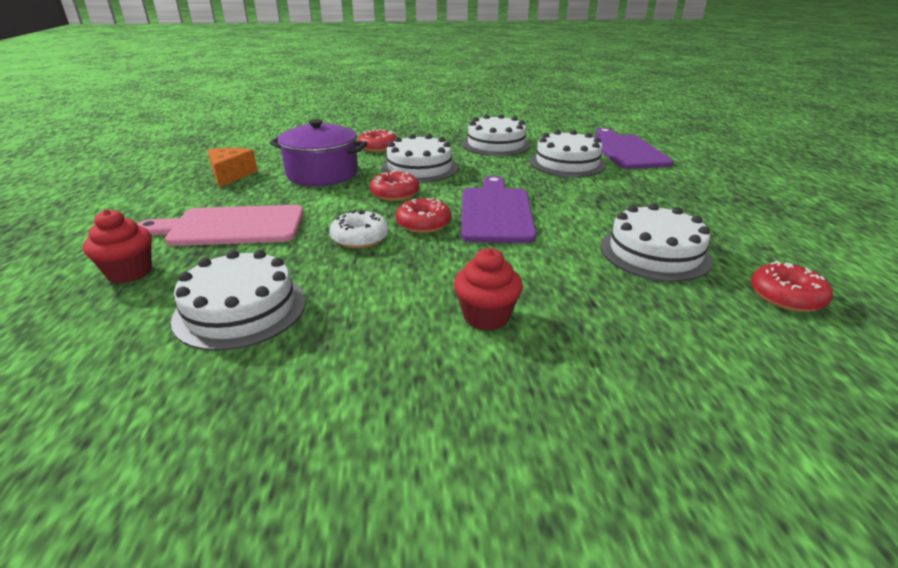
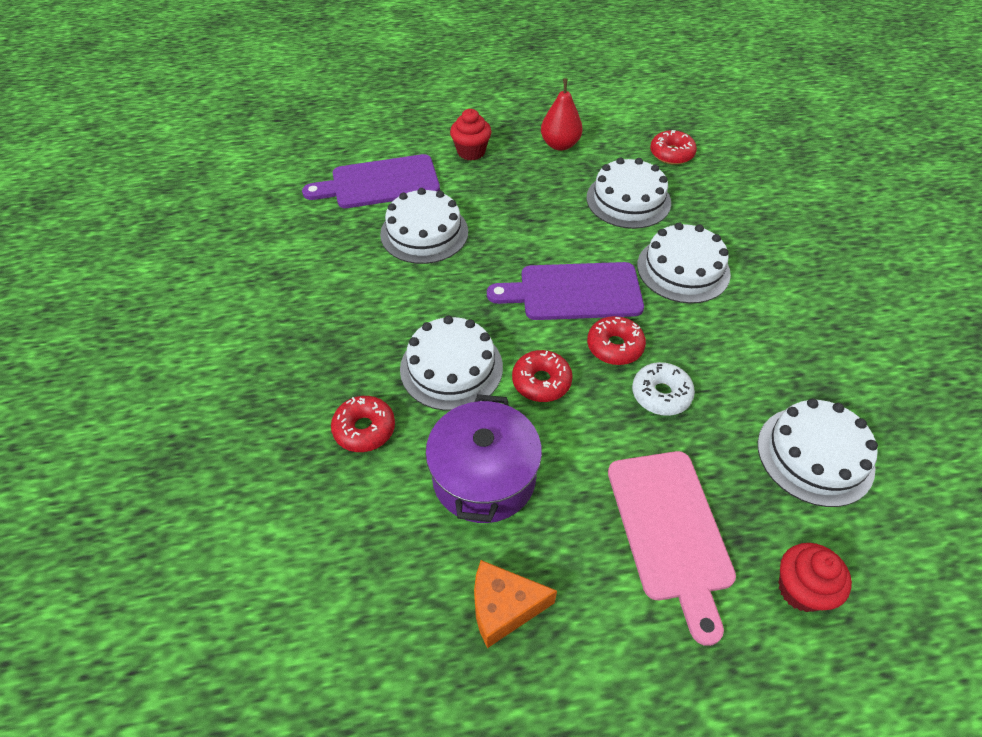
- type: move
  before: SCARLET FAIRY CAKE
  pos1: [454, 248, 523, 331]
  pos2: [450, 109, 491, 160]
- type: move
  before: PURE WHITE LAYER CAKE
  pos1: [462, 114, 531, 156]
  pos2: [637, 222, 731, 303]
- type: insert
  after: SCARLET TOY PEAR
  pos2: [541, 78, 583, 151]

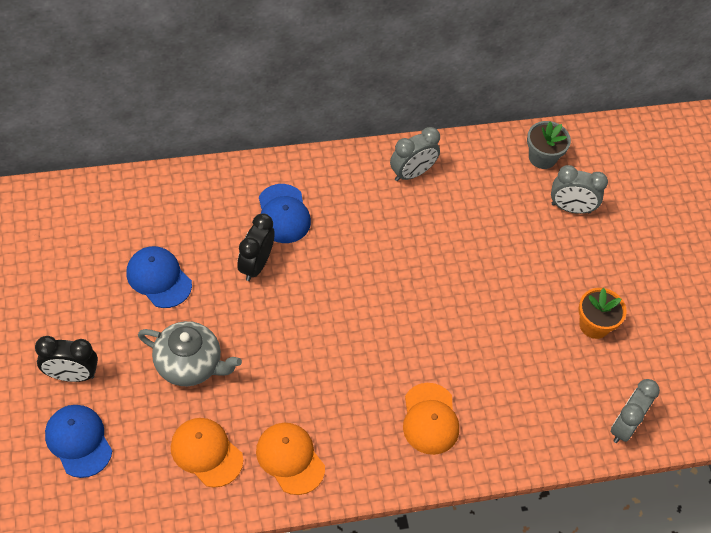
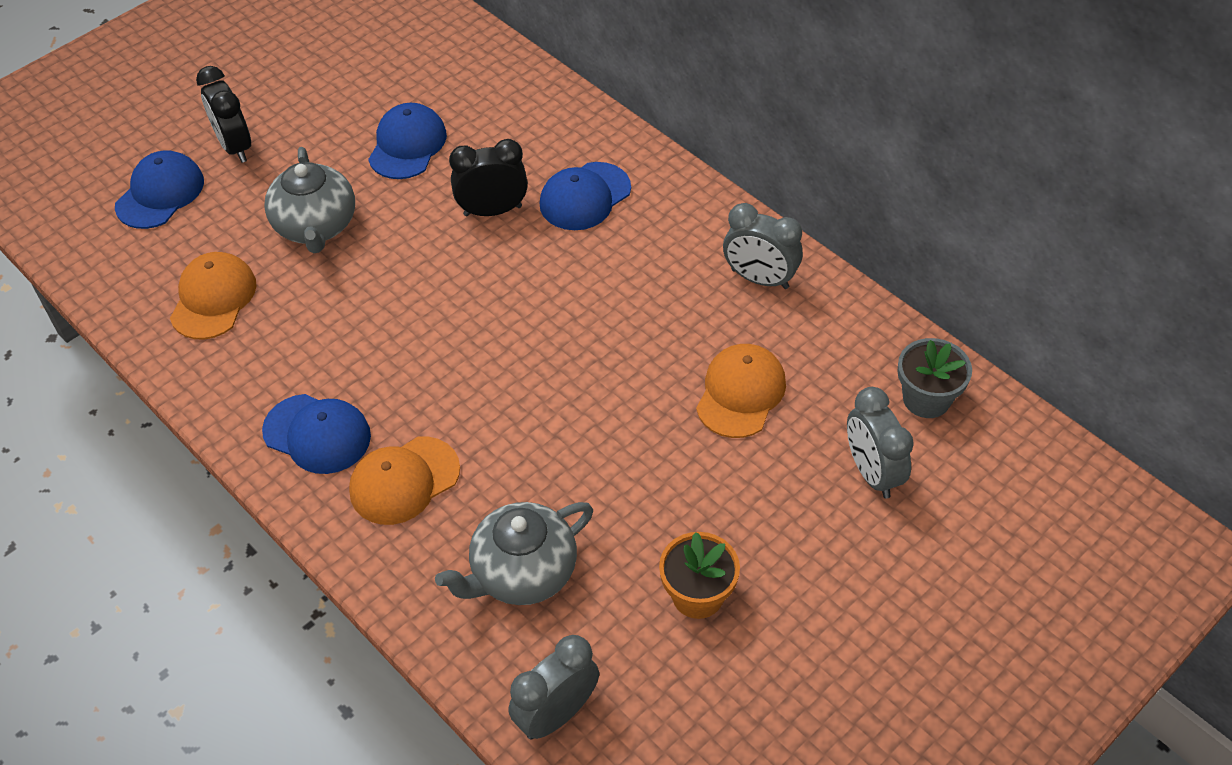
- type: move
  before: ORANGE-COLOURED PEAKED CAP
  pos1: [256, 423, 325, 495]
  pos2: [696, 344, 786, 438]
- type: rotate
  before: GRAY ALARM CLOCK
  pos1: [611, 379, 660, 443]
  pos2: [509, 635, 599, 740]
  turn: -45
- type: insert
  after: COBALT PEAKED CAP
  pos2: [262, 394, 371, 474]
- type: insert
  after: GRAY TEAPOT
  pos2: [435, 502, 593, 605]

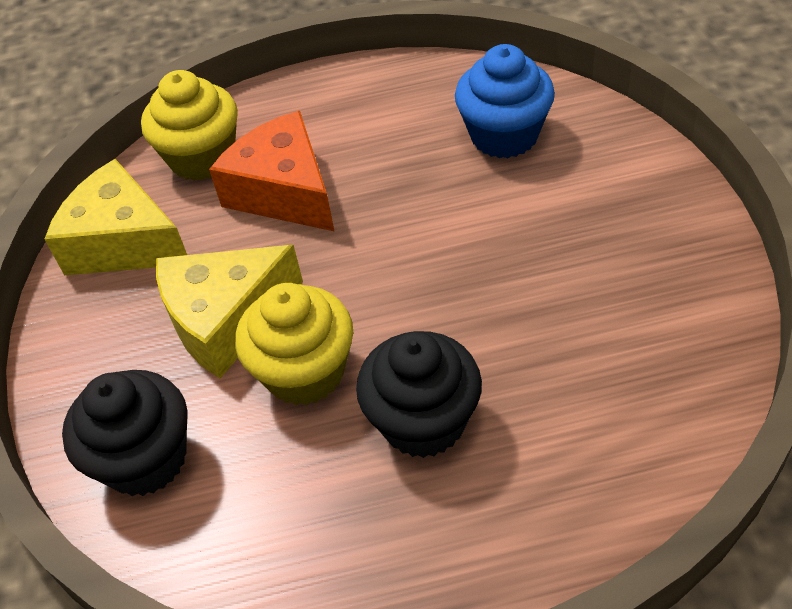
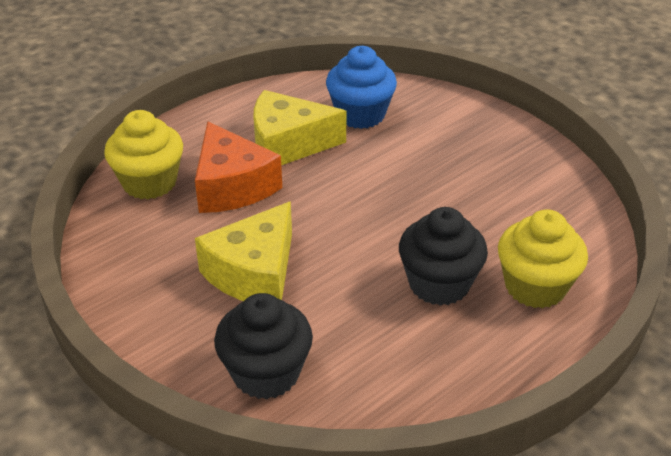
- type: move
  before: YELLOW PIECE OF CHEESE
  pos1: [44, 159, 187, 275]
  pos2: [254, 90, 347, 165]
- type: rotate
  before: ORANGE-COLOURED PIECE OF CHEESE
  pos1: [209, 111, 335, 232]
  pos2: [195, 121, 282, 213]
  turn: -135
- type: move
  before: YELLOW FAIRY CAKE
  pos1: [235, 283, 353, 405]
  pos2: [498, 209, 588, 309]

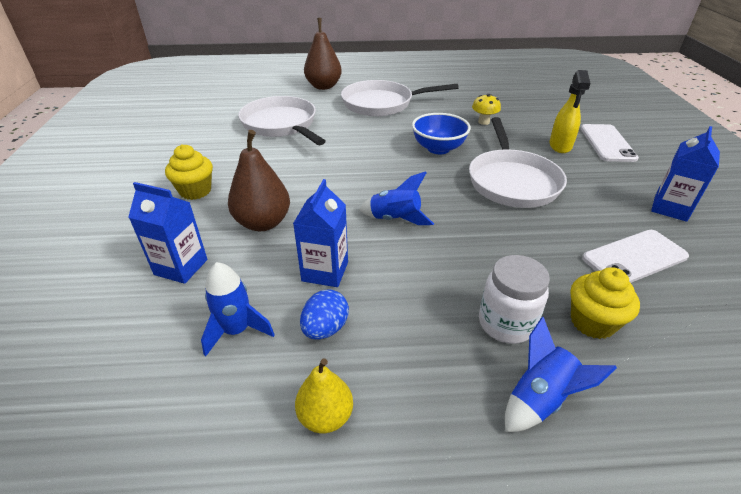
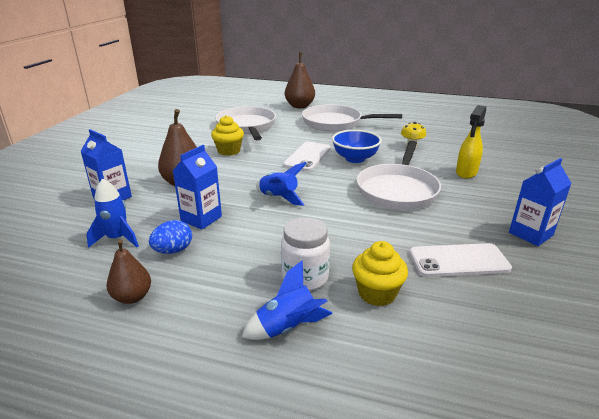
- type: move
  before: YELLOW FAIRY CAKE
  pos1: [165, 144, 213, 200]
  pos2: [211, 115, 244, 156]
- type: recolor
  before: YELLOW TOY PEAR
  after: RUSSET TOY PEAR
  pos1: [295, 359, 353, 433]
  pos2: [106, 239, 151, 304]
- type: move
  before: PURE WHITE SMARTPHONE
  pos1: [581, 124, 639, 162]
  pos2: [283, 142, 331, 171]

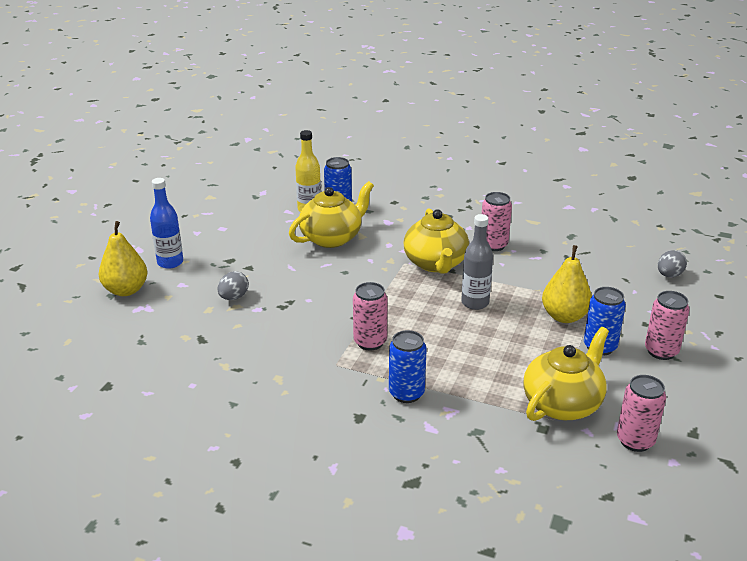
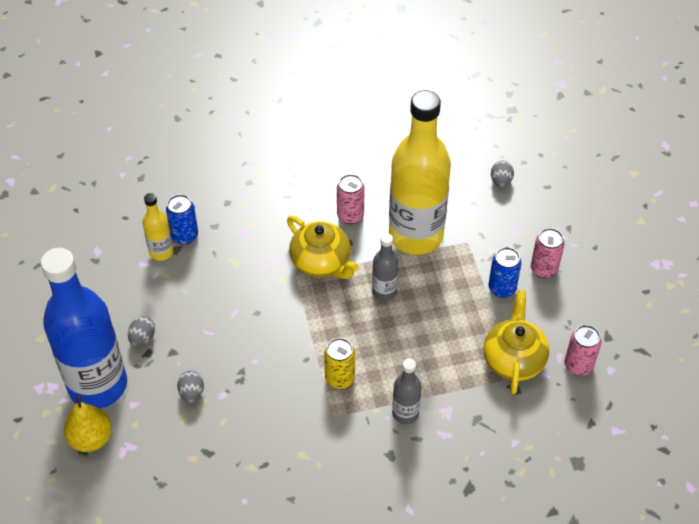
- type: resize
  before: COBALT BOTTLE
  pos1: [150, 178, 183, 269]
  pos2: [41, 248, 127, 408]
  scale: 2.27
- type: delete
  before: YELLOW TEAPOT
  pos1: [289, 181, 374, 248]
- type: recolor
  before: PINK CAN
  after: YELLOW CAN
  pos1: [353, 282, 387, 351]
  pos2: [324, 338, 355, 389]
- type: replace
  before: COBALT CAN
  after: GRAY BOTTLE
  pos1: [389, 330, 427, 403]
  pos2: [392, 358, 422, 424]
- type: delete
  before: YELLOW TOY PEAR
  pos1: [542, 245, 592, 323]
- type: insert
  after: GRAY EGG
  pos2: [128, 316, 155, 347]
- type: insert
  after: YELLOW BOTTLE
  pos2: [389, 90, 451, 255]

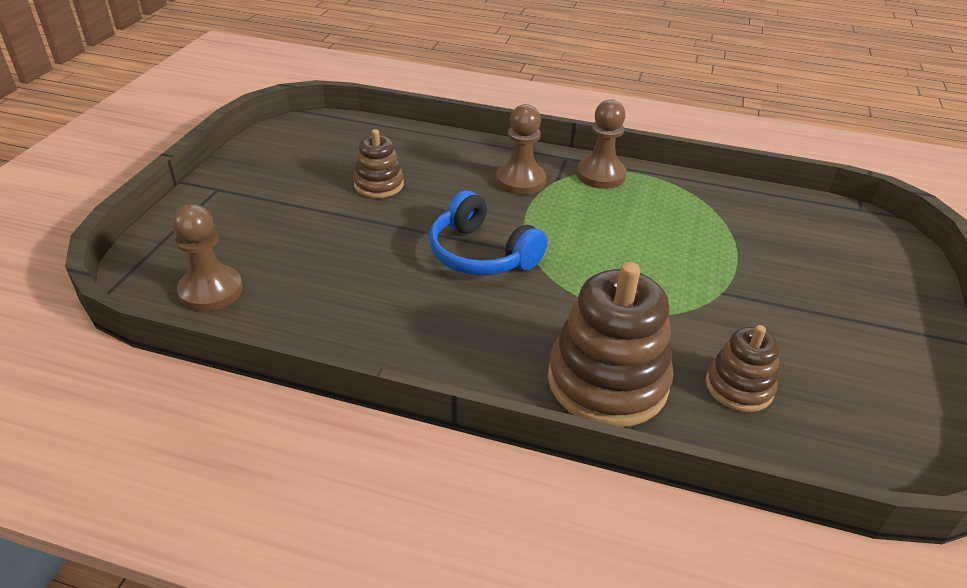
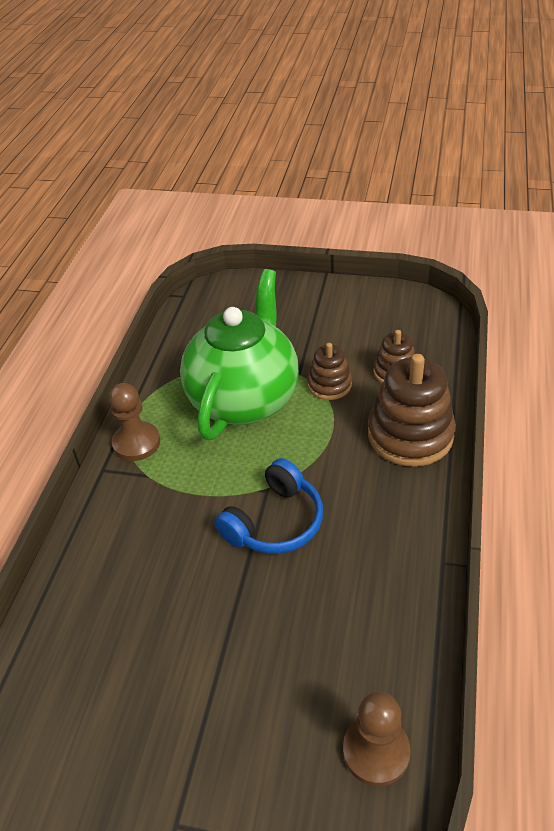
- type: move
  before: RUSSET STACKING TOY
  pos1: [353, 129, 404, 198]
  pos2: [307, 343, 352, 400]
- type: delete
  before: RUSSET GAME PAWN
  pos1: [496, 104, 546, 195]
- type: insert
  after: EMERALD TEAPOT
  pos2: [180, 269, 299, 440]

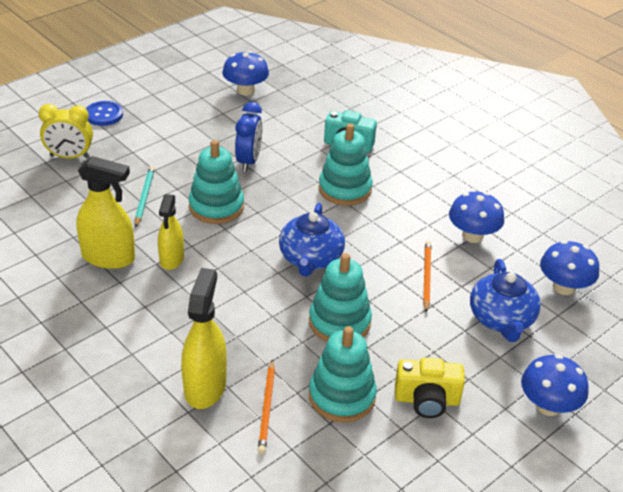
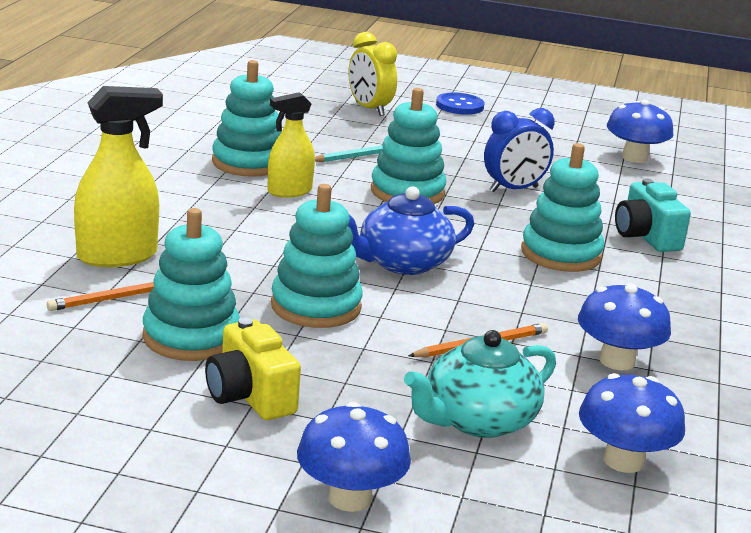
- type: replace
  before: YELLOW SPRAY CLEANER
  after: TEAL STACKING TOY
  pos1: [76, 156, 135, 269]
  pos2: [212, 60, 282, 177]
- type: recolor
  before: COBALT TEAPOT
  after: TEAL TEAPOT
  pos1: [470, 259, 541, 342]
  pos2: [404, 330, 556, 438]

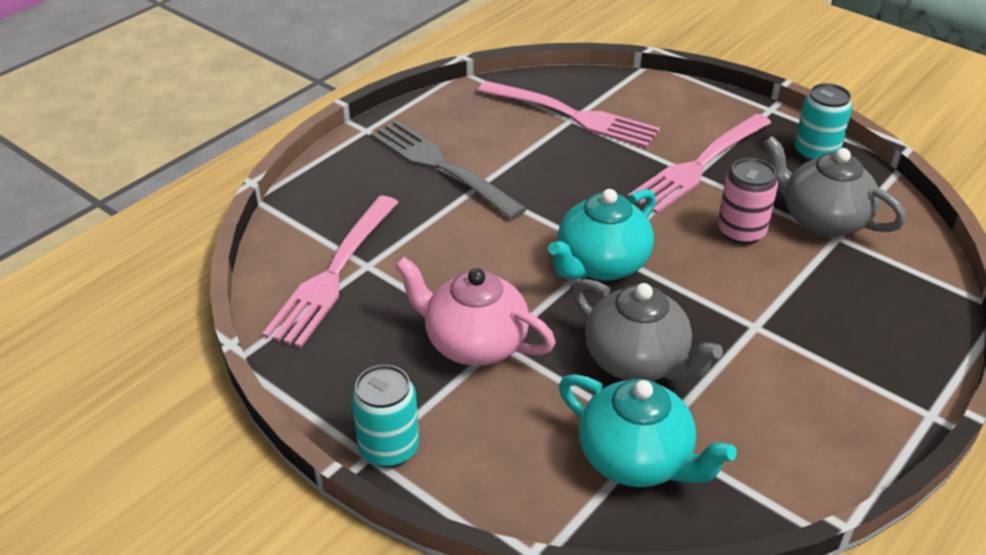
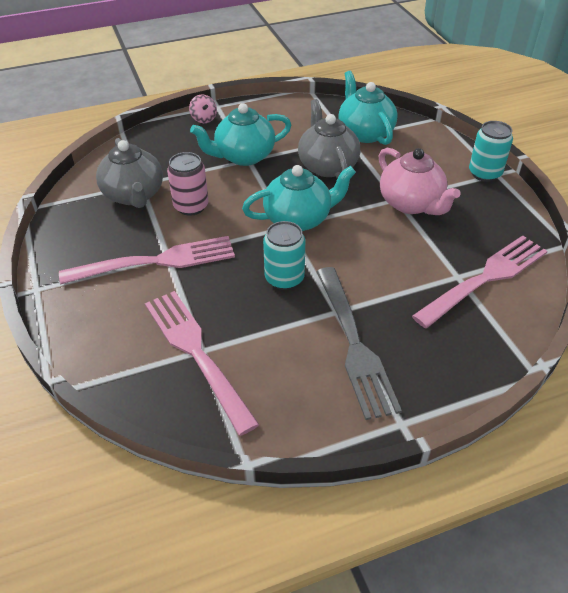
- type: move
  before: TEAL CAN
  pos1: [795, 83, 852, 161]
  pos2: [263, 221, 305, 290]
- type: insert
  after: PINK SPINNING TOP
  pos2: [189, 94, 217, 123]
- type: insert
  after: TEAL TEAPOT
  pos2: [190, 103, 291, 166]

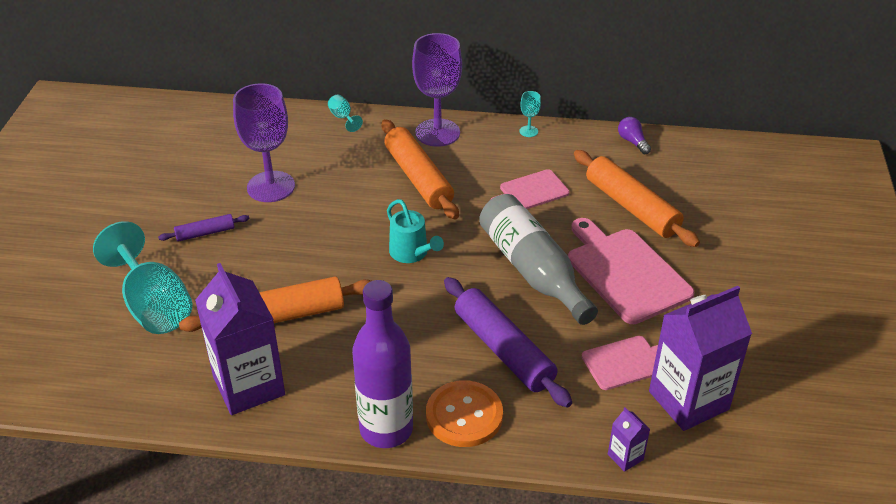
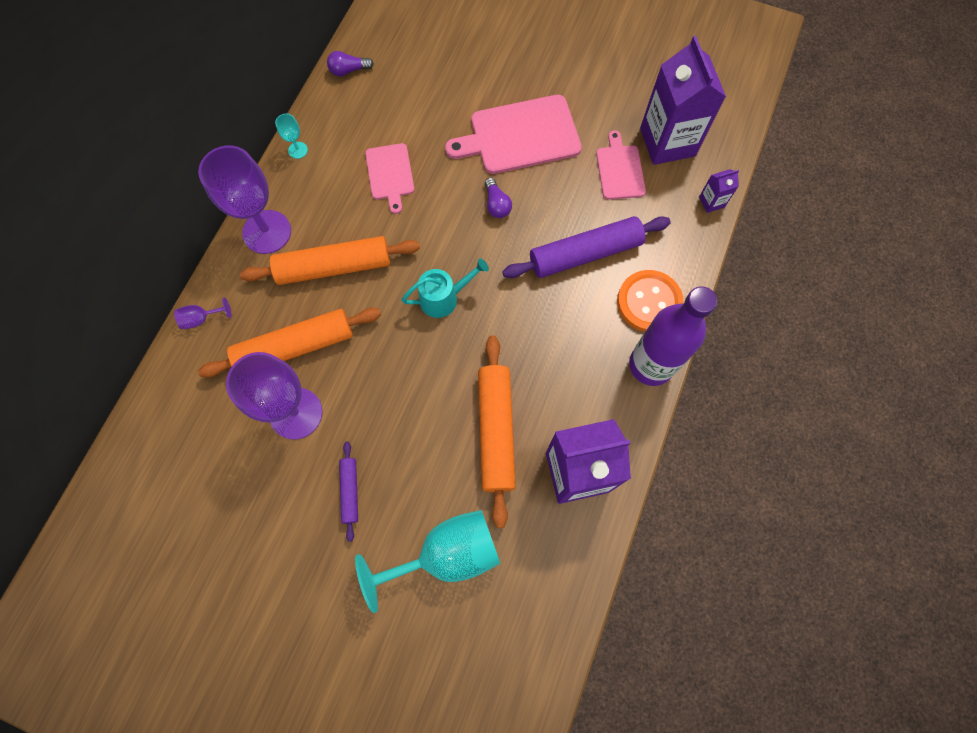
- type: recolor
  before: TEAL WINE GLASS
  after: PURPLE WINE GLASS
  pos1: [328, 95, 363, 132]
  pos2: [174, 297, 232, 329]
- type: replace
  before: GRAY BOTTLE
  after: PURPLE LIGHT BULB
  pos1: [479, 194, 598, 325]
  pos2: [485, 178, 512, 218]
- type: move
  before: ORANGE-COLOURED PASTRY ROLLER
  pos1: [574, 150, 700, 247]
  pos2: [198, 308, 381, 377]

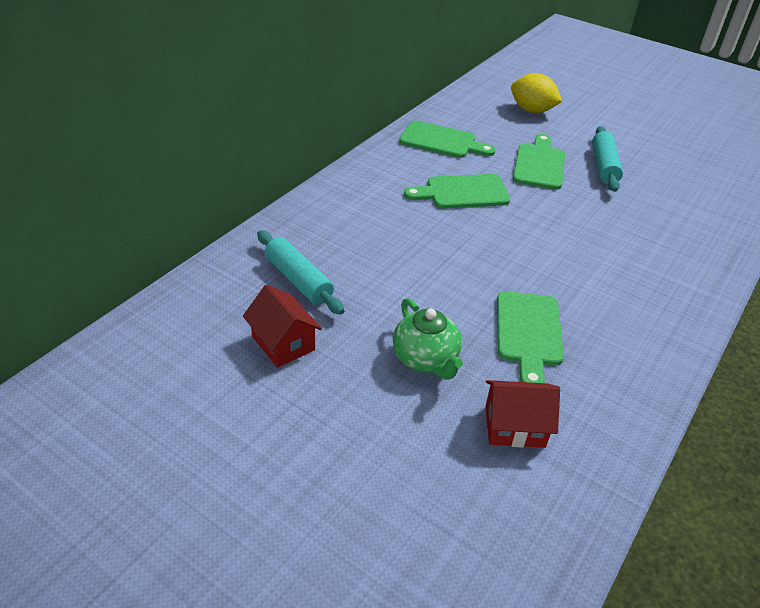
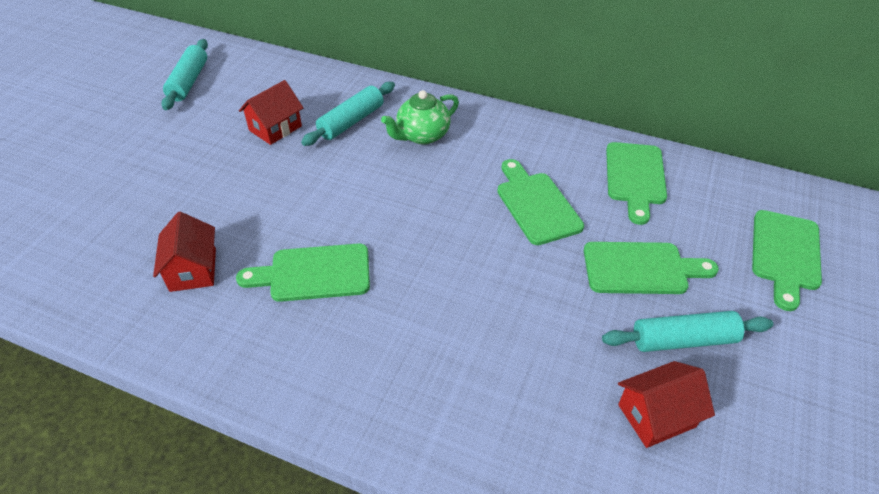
- type: move
  before: EMERALD TEAPOT
  pos1: [393, 298, 463, 379]
  pos2: [381, 90, 459, 145]
- type: replace
  before: YELLOW TOY LEMON
  after: EMERALD CHOPPING BOARD
  pos1: [511, 73, 562, 113]
  pos2: [752, 210, 822, 311]
- type: insert
  after: TEAL PASTRY ROLLER
  pos2: [161, 39, 208, 110]
- type: insert
  after: SCARLET HOUSE
  pos2: [618, 361, 715, 448]

